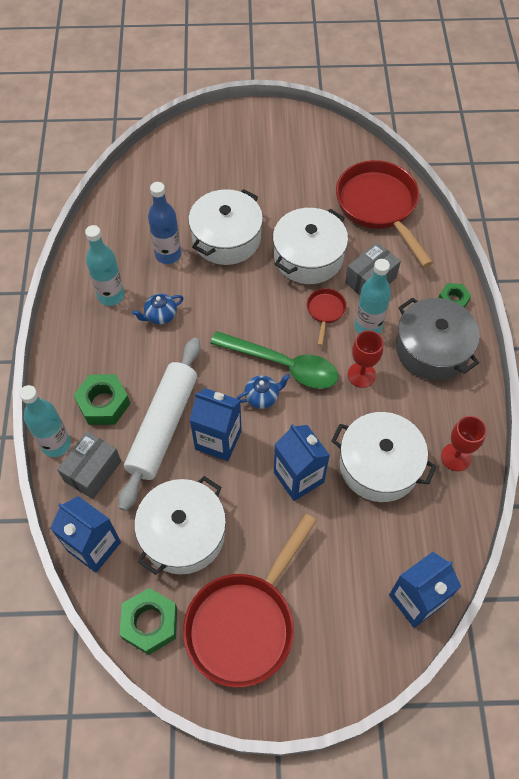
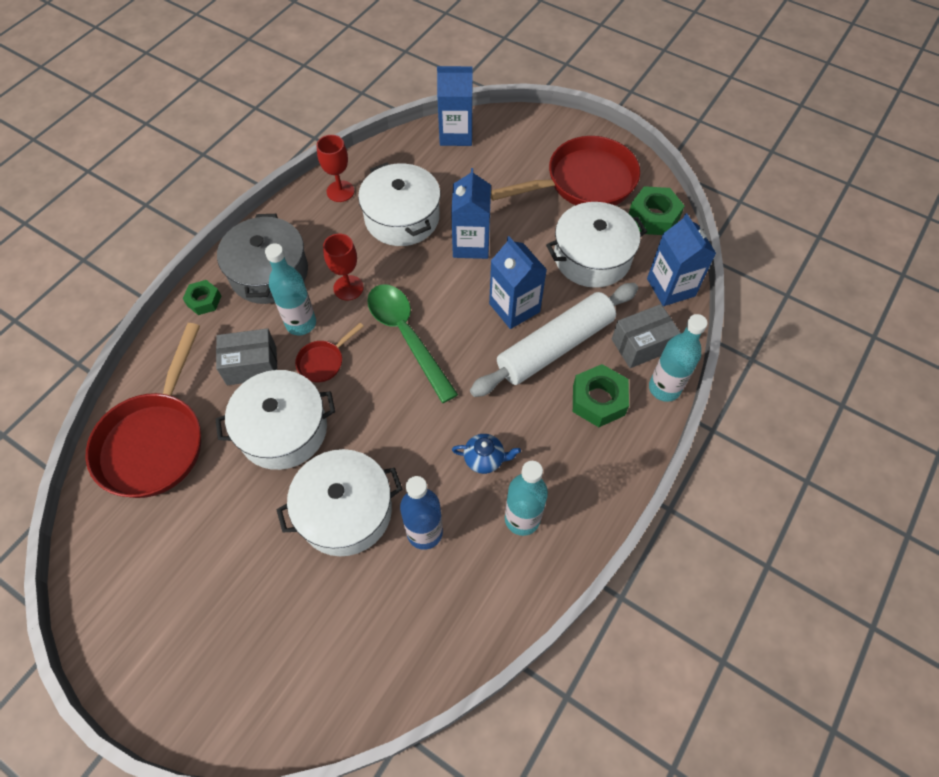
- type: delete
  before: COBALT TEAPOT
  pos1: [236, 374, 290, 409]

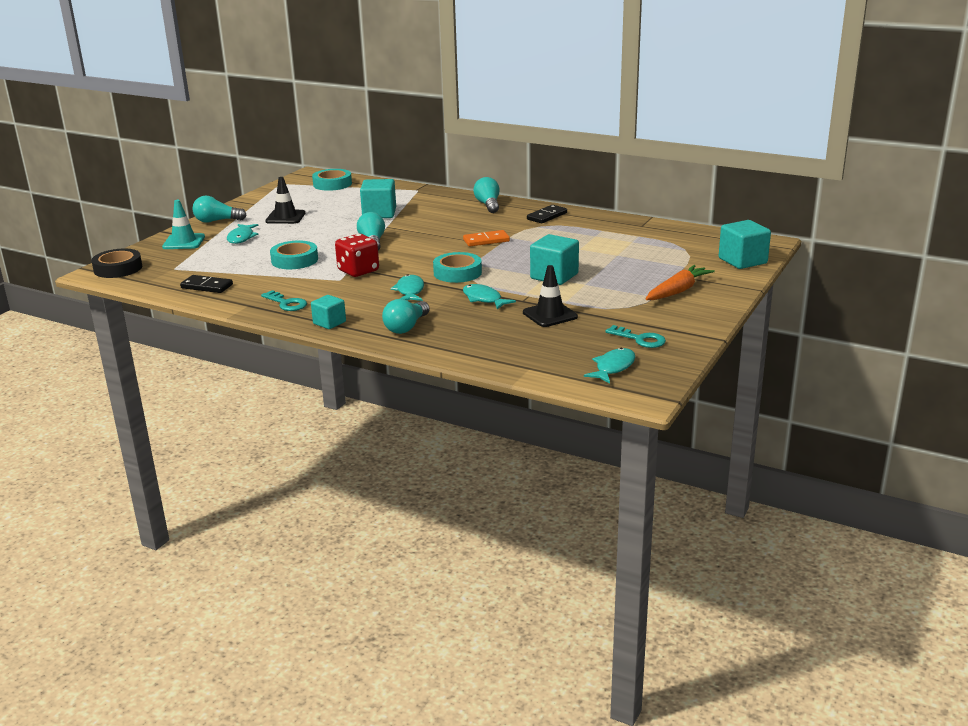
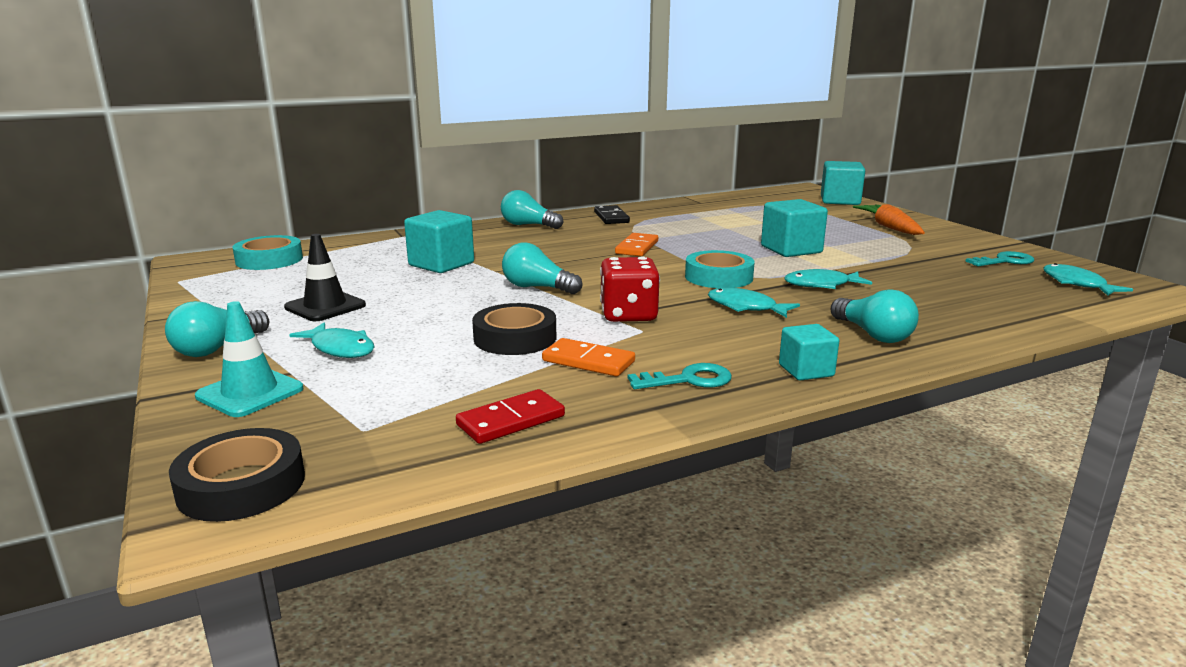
- type: recolor
  before: JET-BLACK DOMINO
  after: SCARLET DOMINO
  pos1: [180, 275, 233, 293]
  pos2: [456, 389, 565, 444]
- type: recolor
  before: TEAL TAPE
  after: JET-BLACK TAPE
  pos1: [270, 240, 318, 269]
  pos2: [472, 303, 557, 355]
- type: delete
  before: JET-BLACK TRAFFIC CONE
  pos1: [523, 265, 578, 327]
- type: insert
  after: ORANGE-COLOURED DOMINO
  pos2: [542, 338, 635, 376]

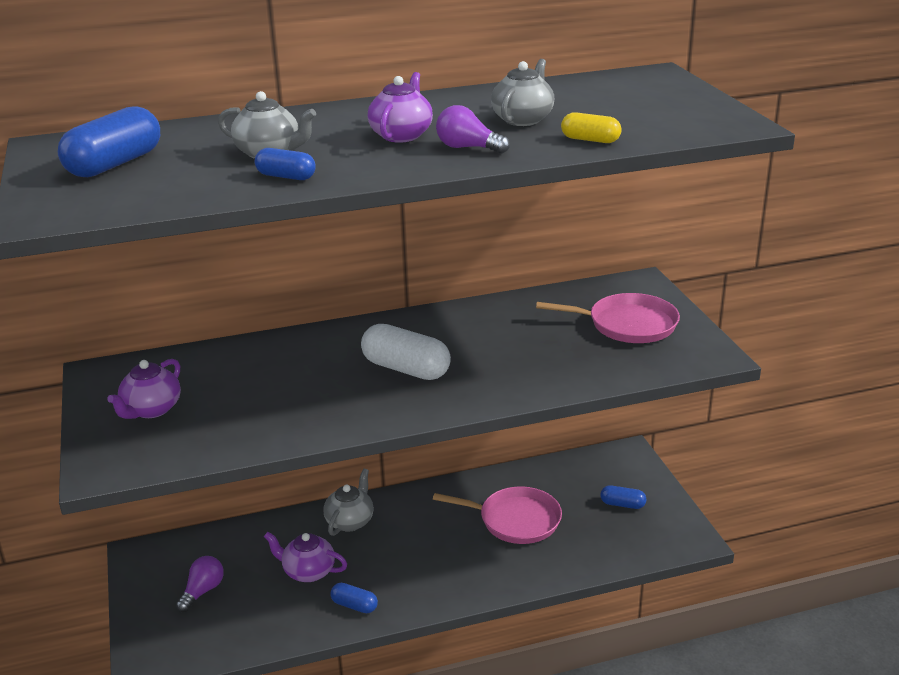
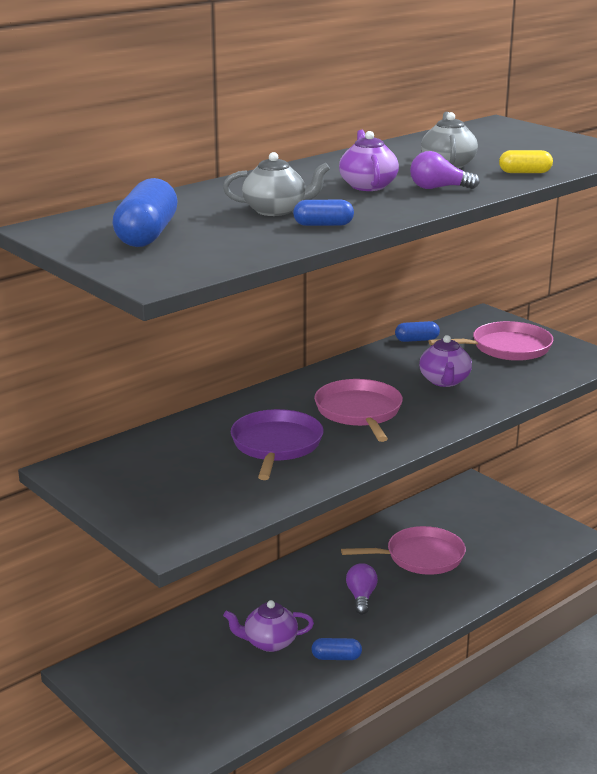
- type: move
  before: PURPLE TEAPOT
  pos1: [107, 359, 181, 419]
  pos2: [419, 335, 472, 387]
- type: move
  before: PURPLE LIGHT BULB
  pos1: [176, 556, 224, 612]
  pos2: [346, 563, 378, 615]
- type: delete
  before: GRAY TEAPOT
  pos1: [323, 469, 374, 536]
- type: replace
  before: PURE WHITE PILL
  after: PINK PAN
  pos1: [361, 324, 451, 380]
  pos2: [314, 379, 403, 442]
- type: move
  before: COBALT PILL
  pos1: [600, 485, 646, 509]
  pos2: [395, 321, 440, 342]
- type: insert
  after: PURPLE PAN
  pos2: [231, 409, 323, 480]

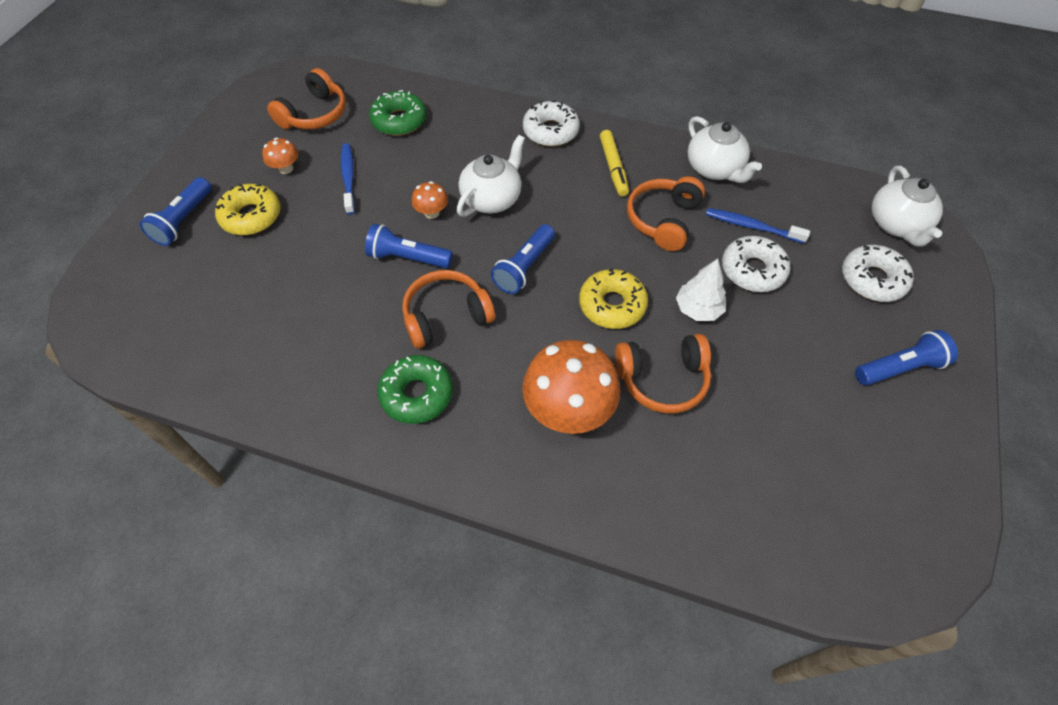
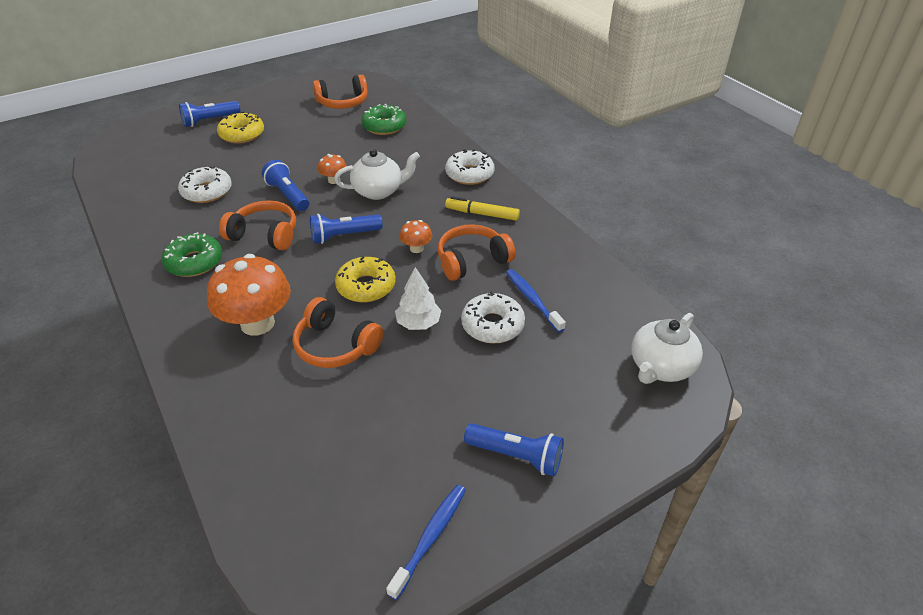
- type: move
  before: ORANGE-COLOURED MUSHROOM
  pos1: [262, 137, 298, 174]
  pos2: [400, 220, 432, 253]
- type: move
  before: COBALT DENTAL BRUSH
  pos1: [341, 143, 355, 215]
  pos2: [386, 485, 466, 600]
- type: rotate
  before: YELLOW MARKER
  pos1: [600, 130, 629, 196]
  pos2: [445, 196, 520, 221]
  turn: 75
- type: delete
  before: PURE WHITE TEAPOT
  pos1: [688, 116, 762, 183]
- type: move
  before: PURE WHITE DONUT
  pos1: [842, 245, 914, 302]
  pos2: [178, 166, 232, 203]

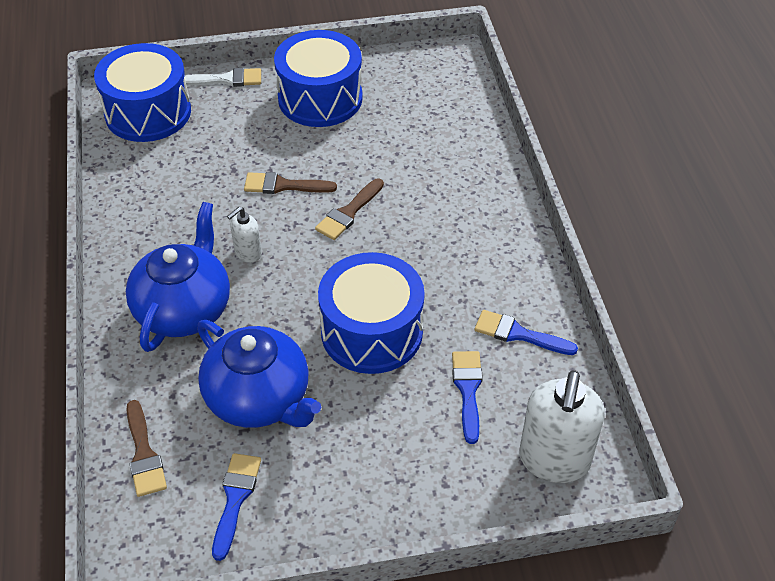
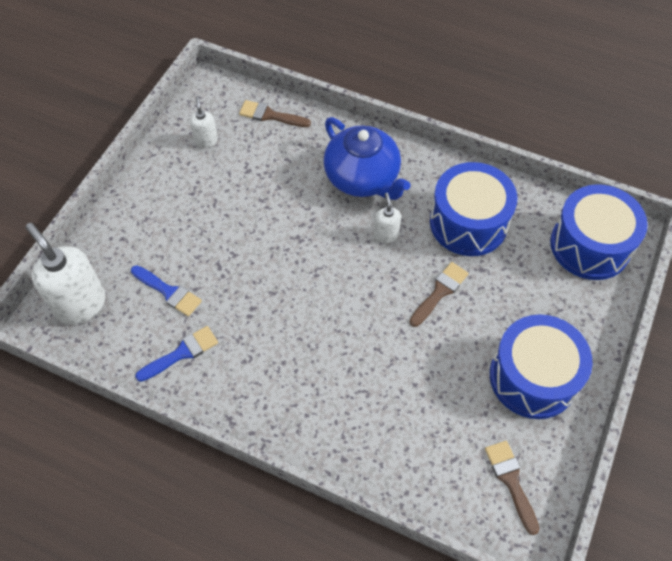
- type: delete
  before: PURE WHITE BRUSH
  pos1: [184, 68, 261, 87]
- type: delete
  before: COBALT TEAPOT
  pos1: [197, 320, 321, 428]
- type: replace
  before: COBALT BRUSH
  after: PURE WHITE SOAP PUMP
  pos1: [212, 453, 261, 561]
  pos2: [190, 97, 218, 148]
- type: move
  before: RUSSET BRUSH
  pos1: [315, 179, 384, 240]
  pos2: [485, 441, 540, 535]
- type: move
  before: COBALT TOY DRUM
  pos1: [318, 252, 425, 374]
  pos2: [430, 162, 518, 256]

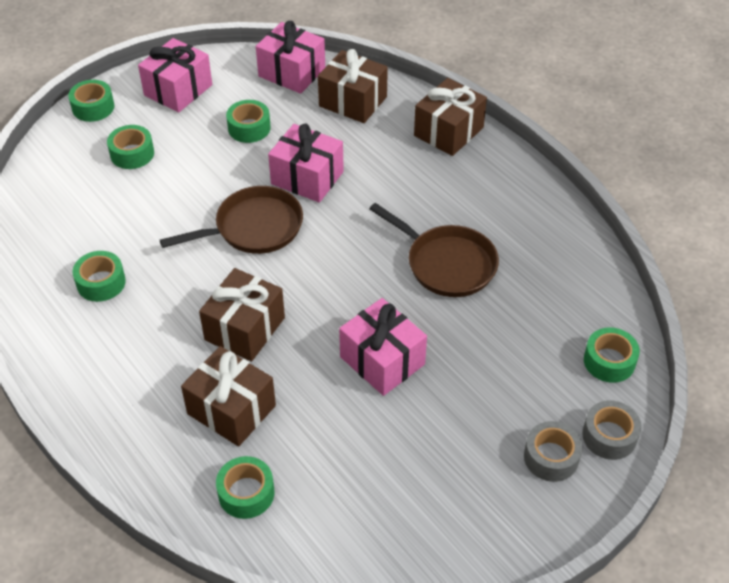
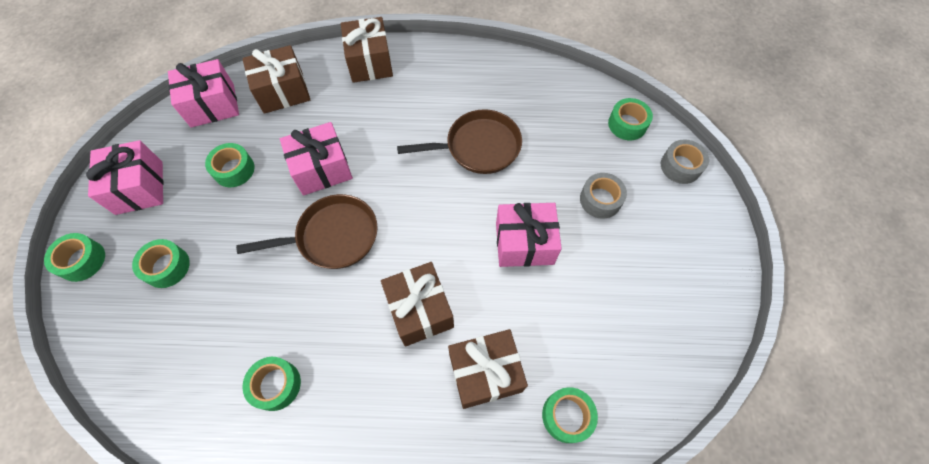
- type: rotate
  before: RUSSET PAN
  pos1: [160, 186, 303, 254]
  pos2: [236, 194, 378, 269]
  turn: 60
- type: move
  before: GRAY TAPE
  pos1: [524, 421, 583, 482]
  pos2: [580, 173, 627, 219]

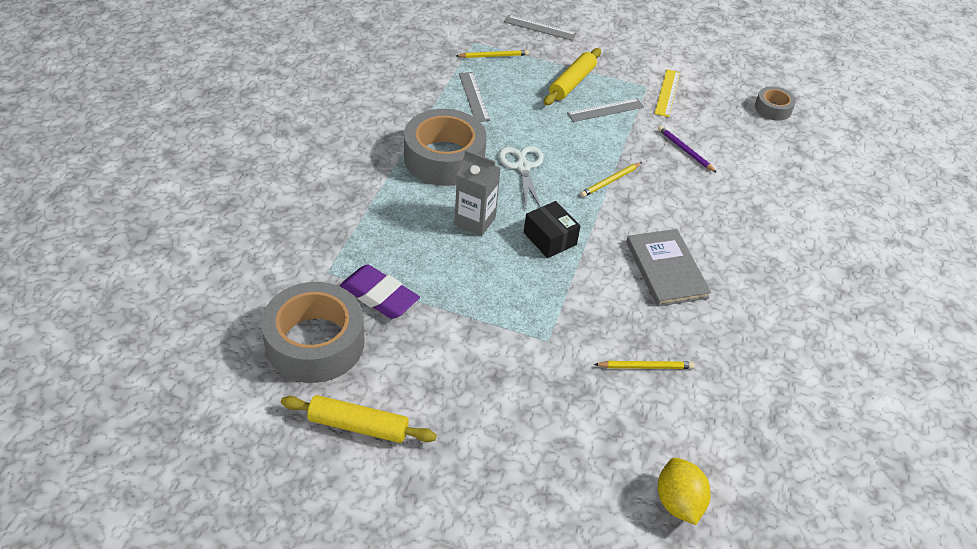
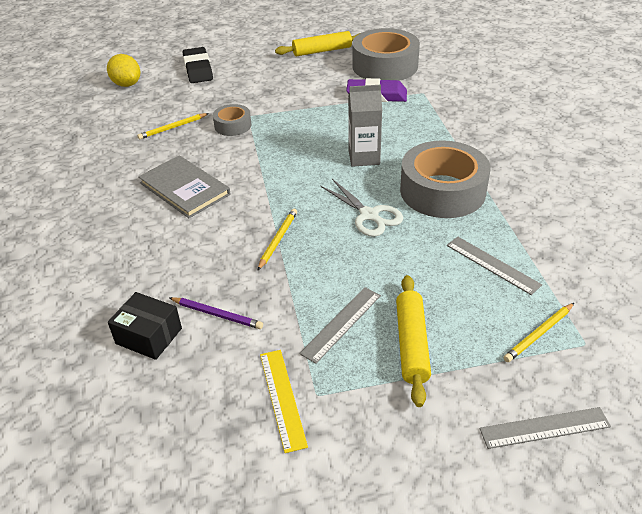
- type: move
  before: JET-BLACK PACKAGE
  pos1: [524, 201, 580, 258]
  pos2: [108, 292, 182, 360]
- type: move
  before: GRAY TAPE
  pos1: [755, 86, 796, 121]
  pos2: [213, 104, 251, 136]
- type: insert
  after: JET-BLACK GUM ERASER
  pos2: [183, 47, 213, 83]

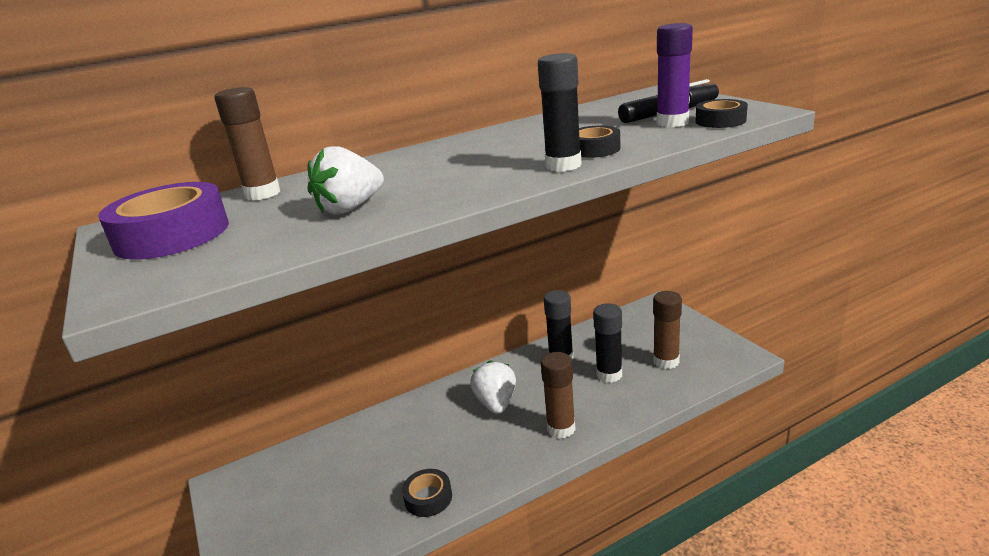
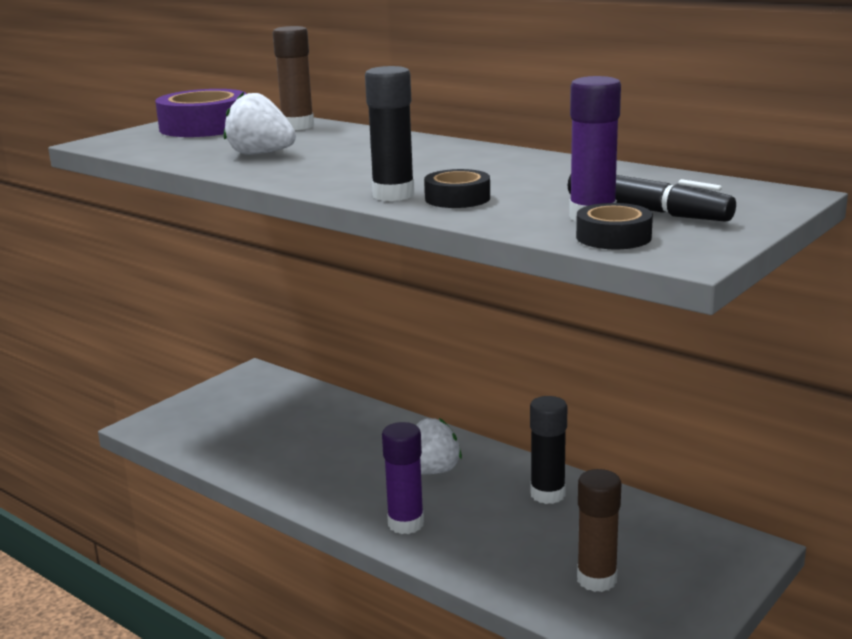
- type: delete
  before: JET-BLACK TAPE
  pos1: [402, 469, 452, 517]
- type: recolor
  before: RUSSET STICK OF GLUE
  after: PURPLE STICK OF GLUE
  pos1: [541, 352, 576, 439]
  pos2: [382, 422, 424, 534]
- type: delete
  before: JET-BLACK STICK OF GLUE
  pos1: [593, 303, 622, 383]

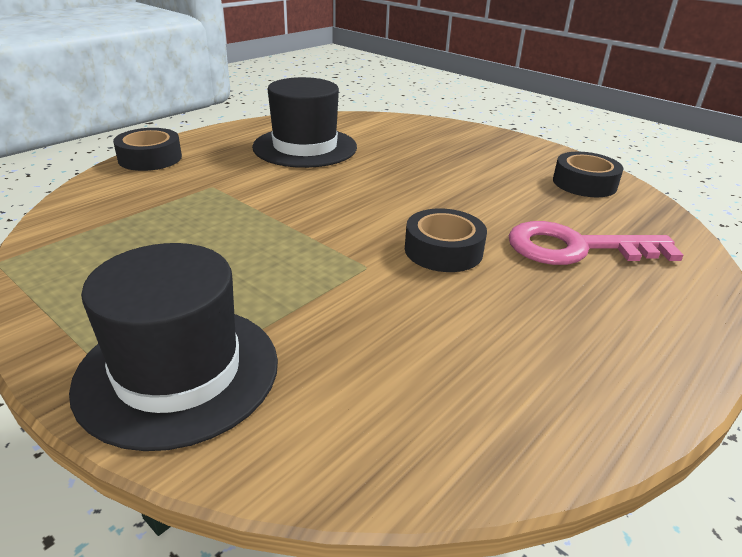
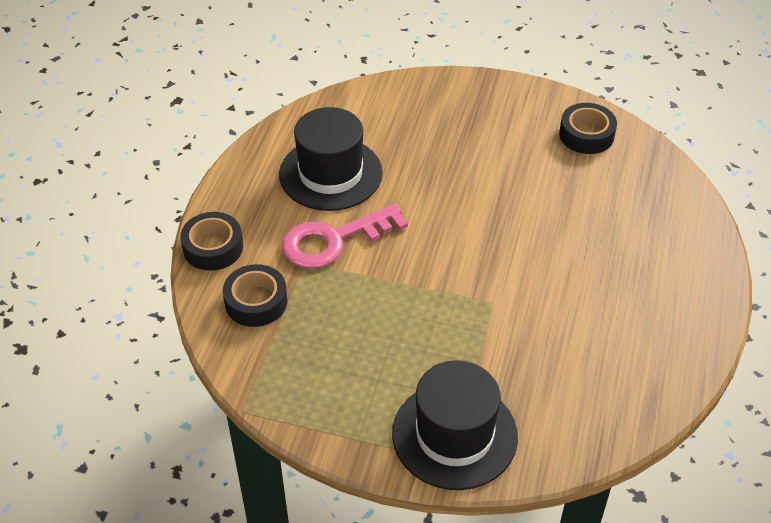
- type: move
  before: JET-BLACK TAPE
  pos1: [405, 209, 487, 272]
  pos2: [223, 264, 288, 327]
- type: move
  before: PINK DOOR KEY
  pos1: [508, 221, 684, 265]
  pos2: [282, 204, 408, 269]

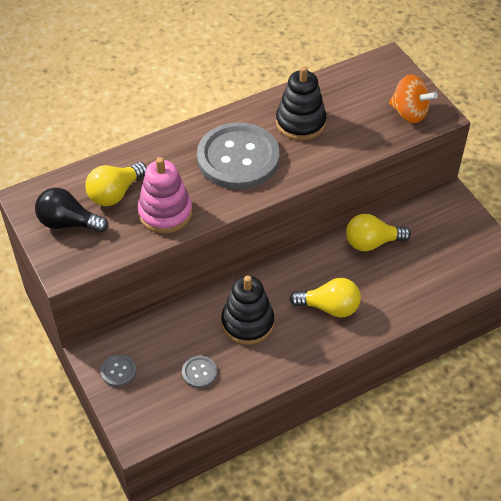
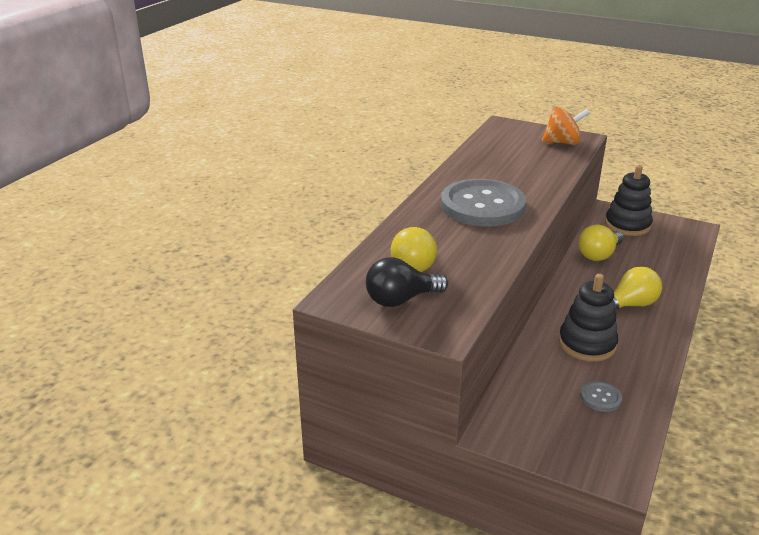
- type: delete
  before: GRAY BUTTON
  pos1: [101, 354, 136, 387]
- type: delete
  before: PINK STACKING TOY
  pos1: [137, 157, 192, 233]
- type: move
  before: JET-BLACK STACKING TOY
  pos1: [276, 66, 327, 141]
  pos2: [605, 165, 653, 236]

